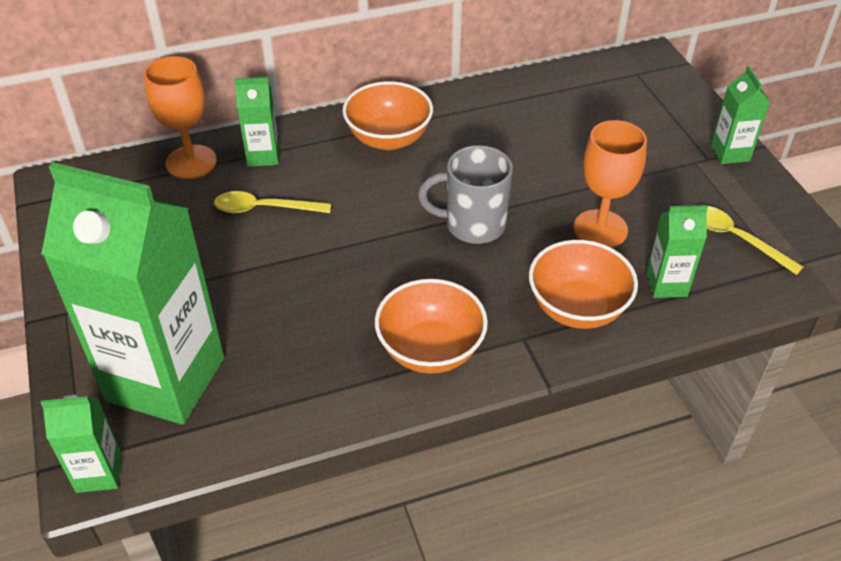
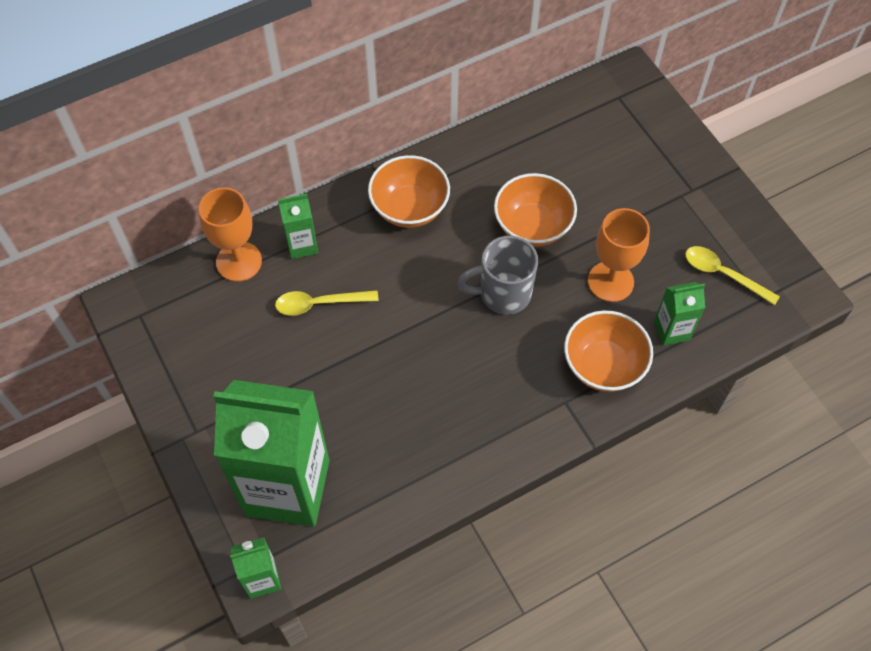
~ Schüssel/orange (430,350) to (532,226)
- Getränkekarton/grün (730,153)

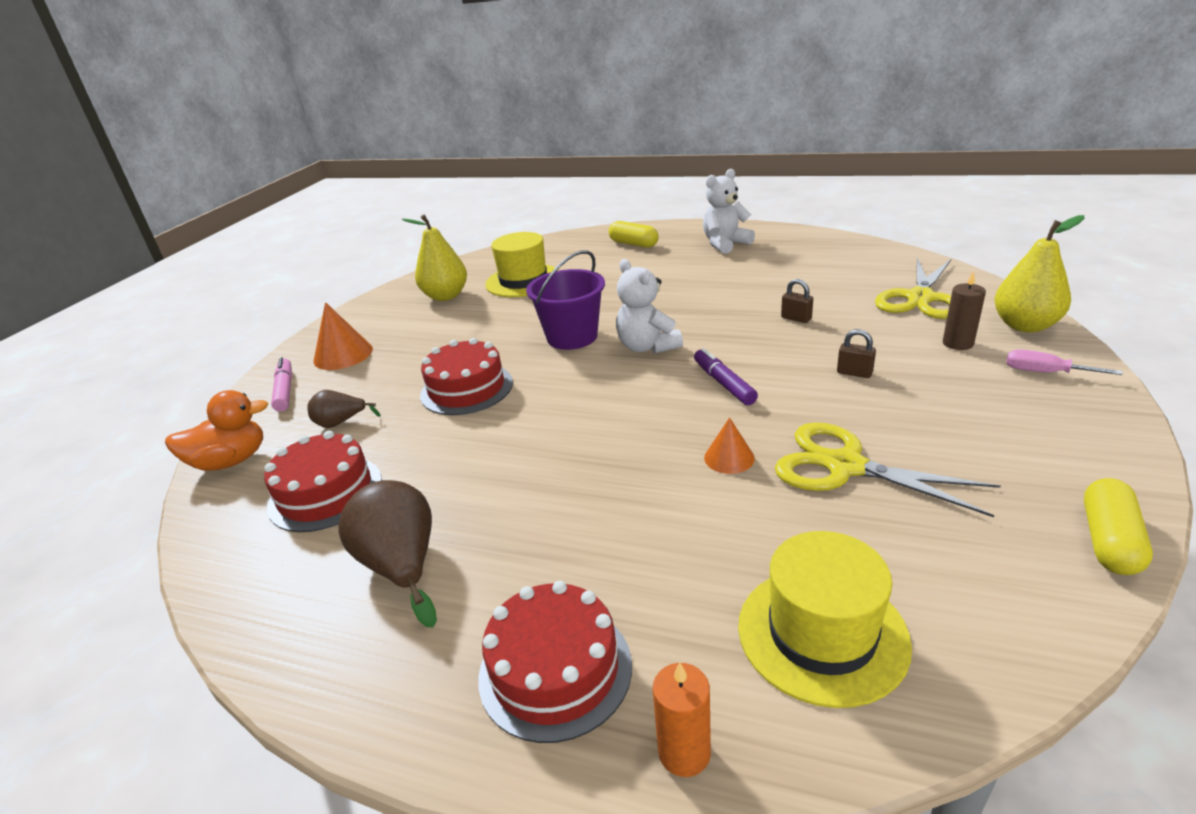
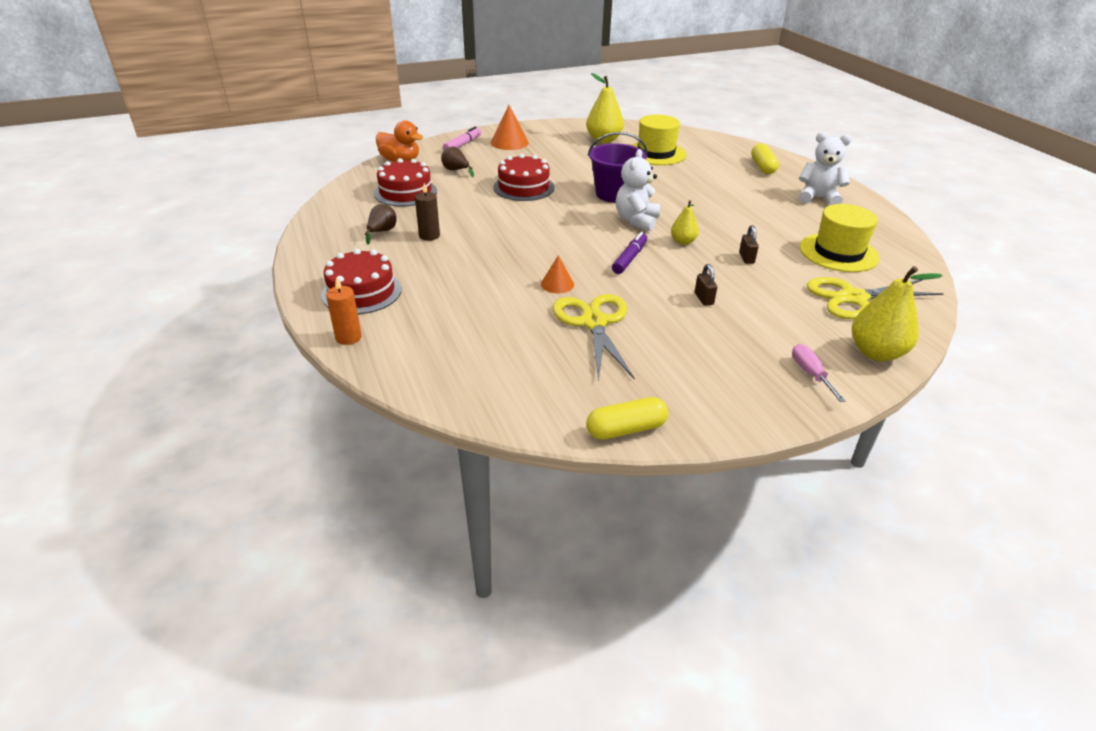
~ Birne/braun (402,566) = (382,232) x0.57
~ Hut/gelb (822,633) to (838,252)
~ Kerze/braun (957,343) to (429,236)
+ Birne/gelb (683,242)

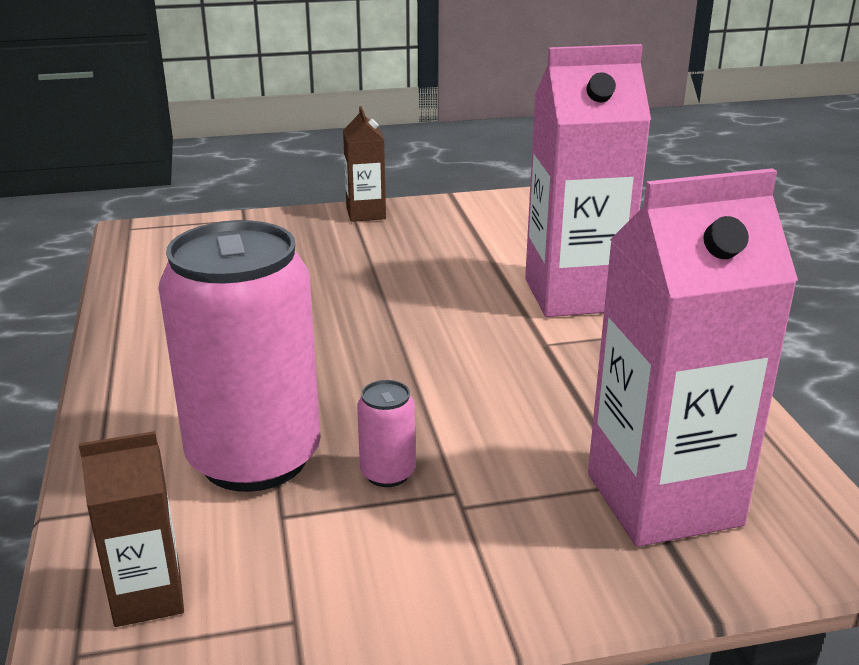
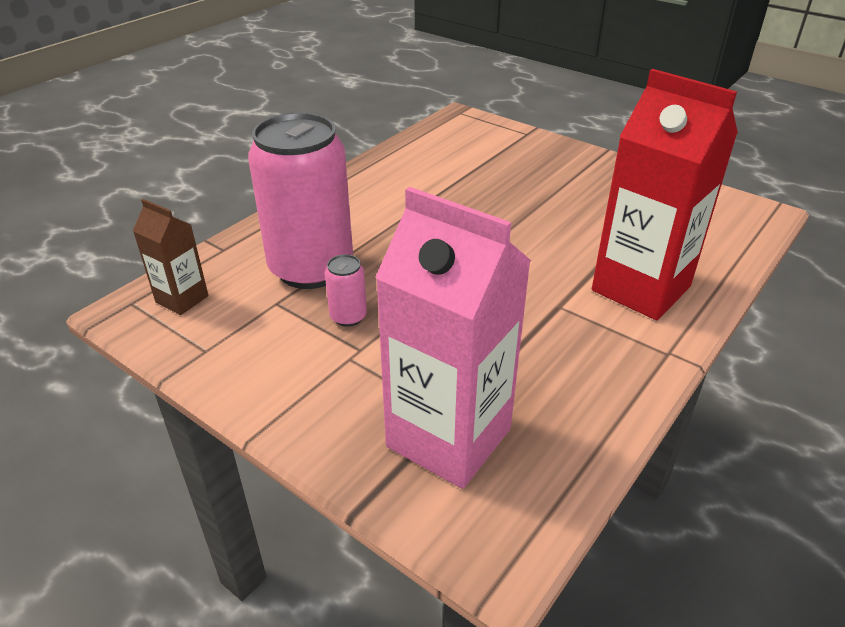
- Getränkekarton/braun (366,213)
~ Getränkekarton/rosa (575,295) to Getränkekarton/rot (641,288)

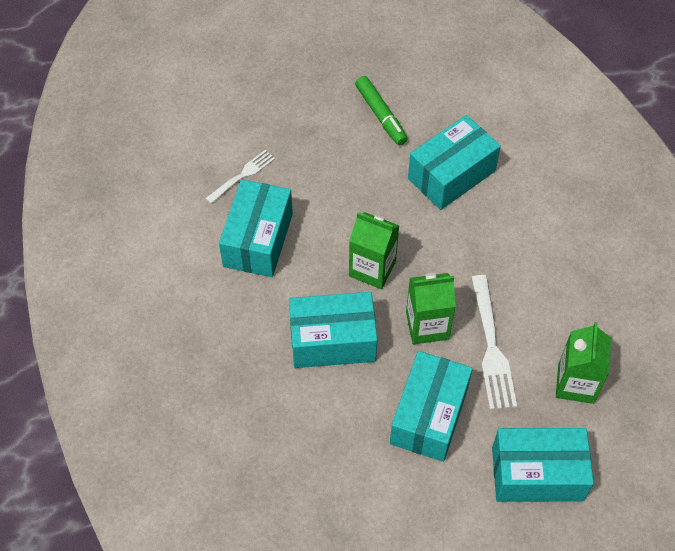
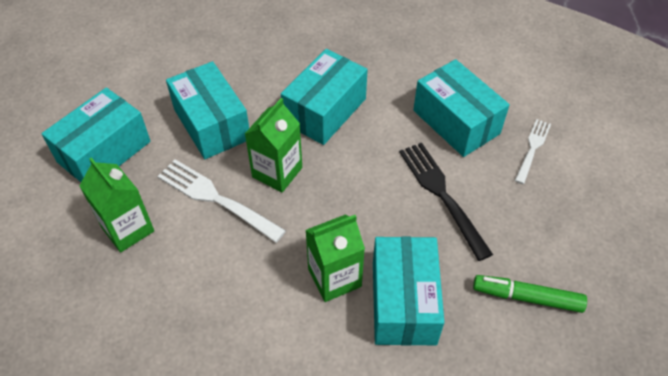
~ Gabel/weiß (242,176) = (532,149) 150 degrees counterclockwise
~ Getränkekarton/grün (372,269) to (334,278)
+ Gabel/schwarz (442,195)

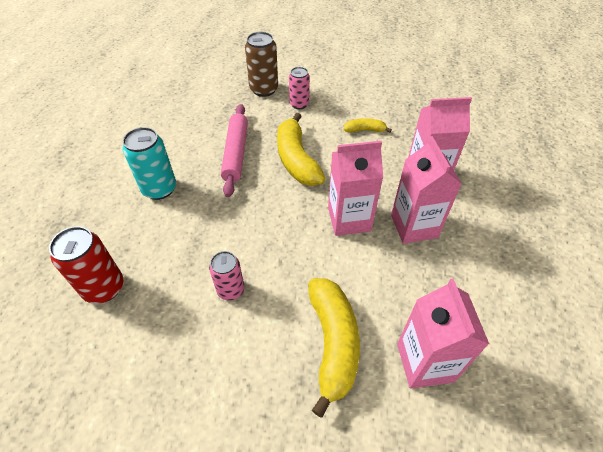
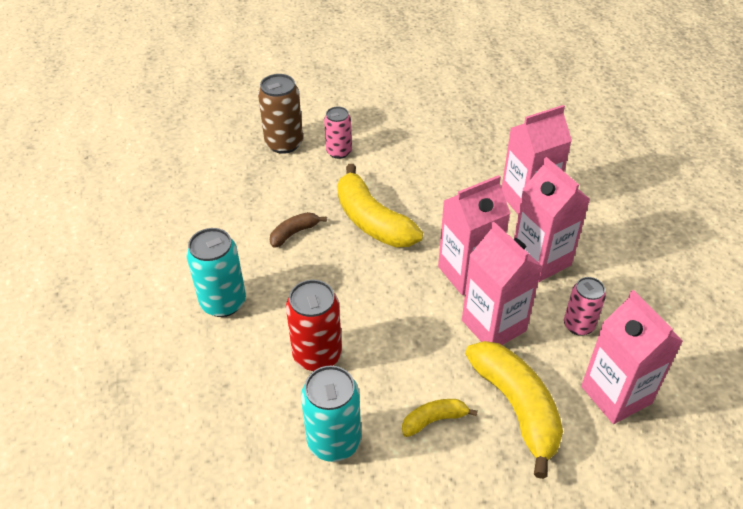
~ Dose/rot (104,288) to (317,355)
~ Dose/rosa (230,290) to (578,325)
~ Nudelholz/rosa (236,153) to Banane/braun (294,233)
~ Banane/gelb (365,130) to (434,420)
+ Dose/türkis (334,441)
+ Getränkekarton/rosa (493,325)

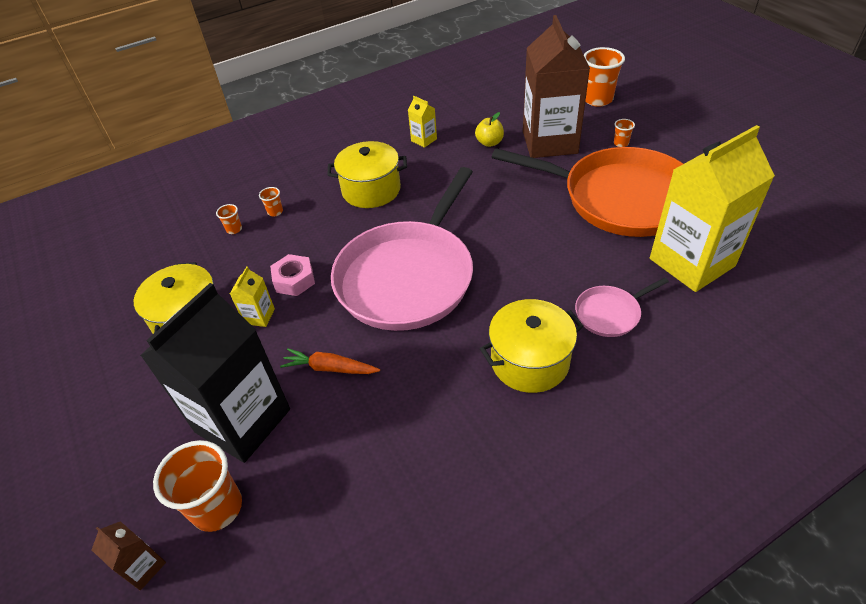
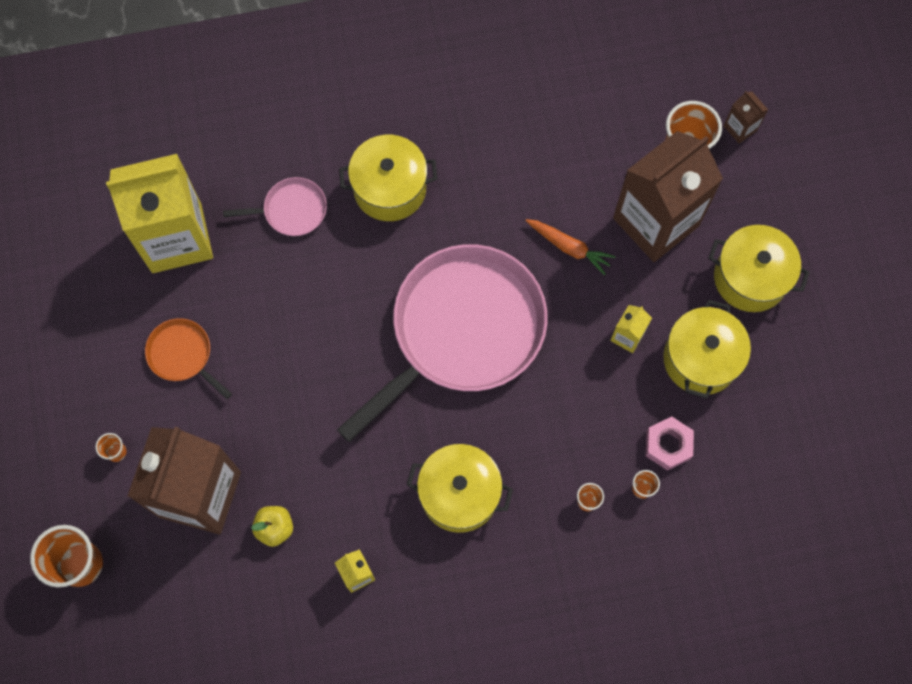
~ Getränkekarton/schwarz (243,420) to Getränkekarton/braun (656,222)
~ Sechskantmutter/rosa (294,280) to (668,445)
~ Pfanne/orange (620,198) = (182,355) x0.42
+ Kochtopf/gelb (750,278)

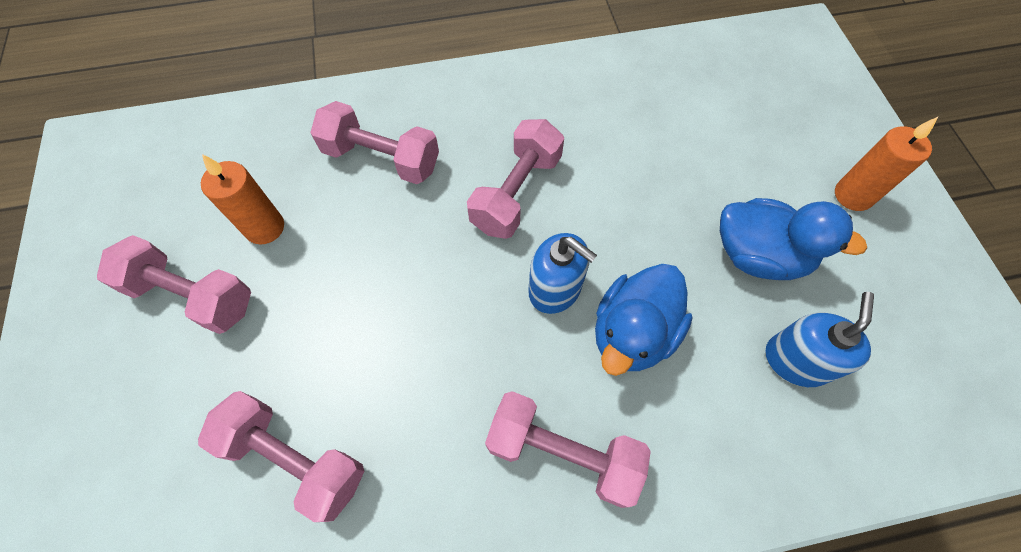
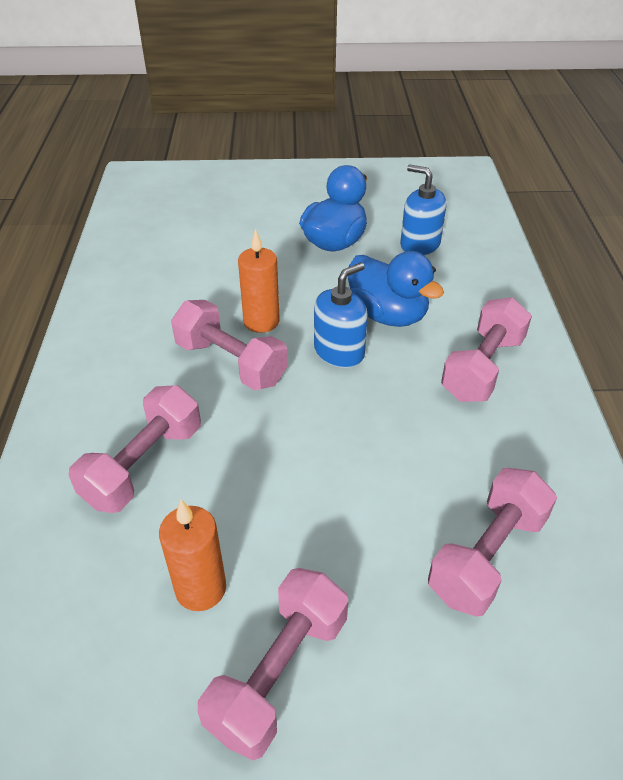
~ Kerze/orange (853,195) to (261,321)

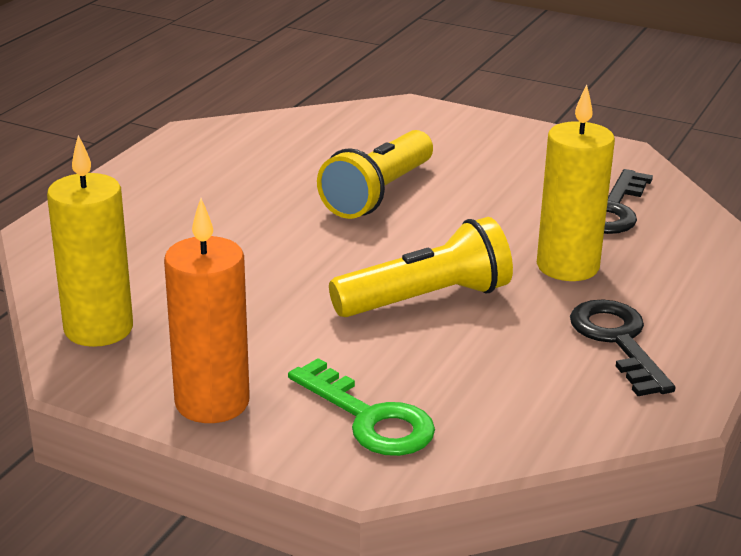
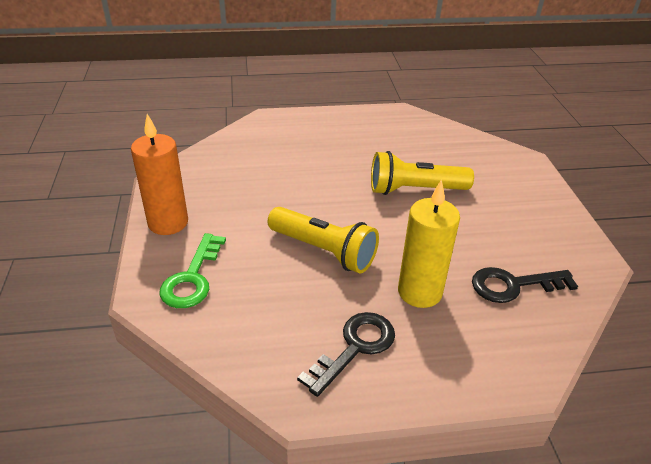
- Kerze/gelb (98,329)

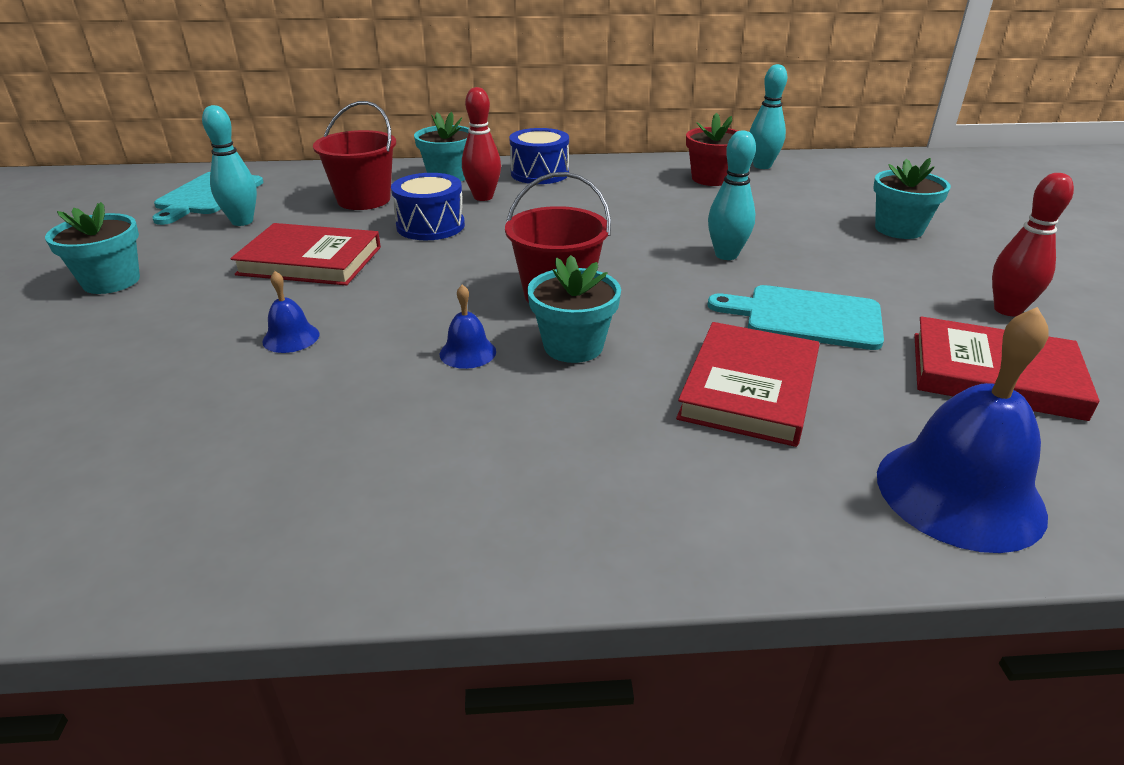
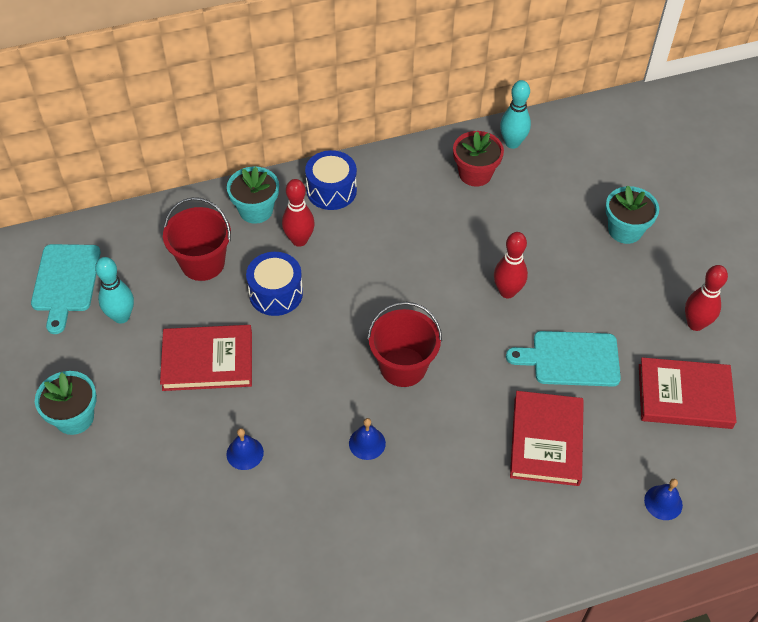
- Blumentopf/türkis (573,346)
~ Bowlingkegel/türkis (726,255) to Bowlingkegel/rot (507,292)
~ Glocke/blau (959,493) = (663,502) x0.46

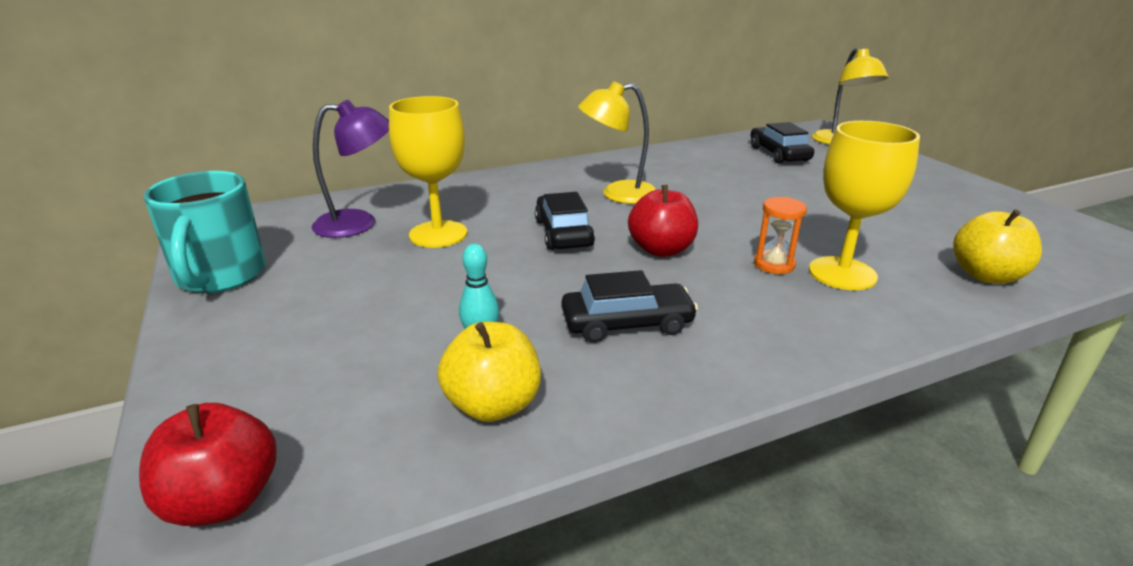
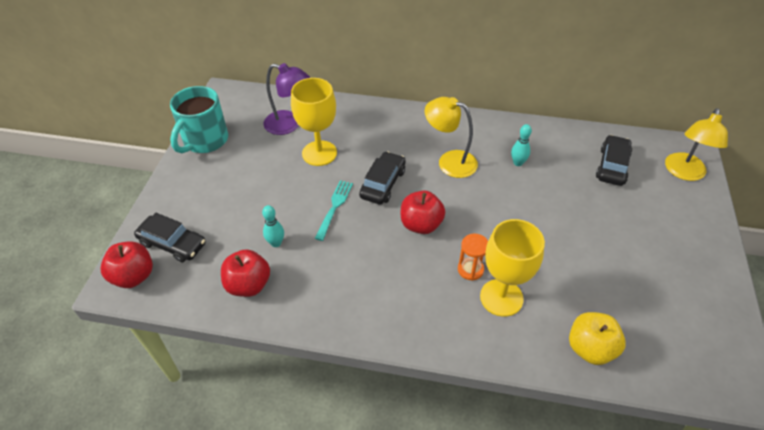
~ Apfel/gelb (493,405) to Apfel/rot (248,285)
~ Auto/schwarz (627,323) to (172,243)
+ Gabel/türkis (334,207)
+ Bowlingkegel/türkis (518,163)

